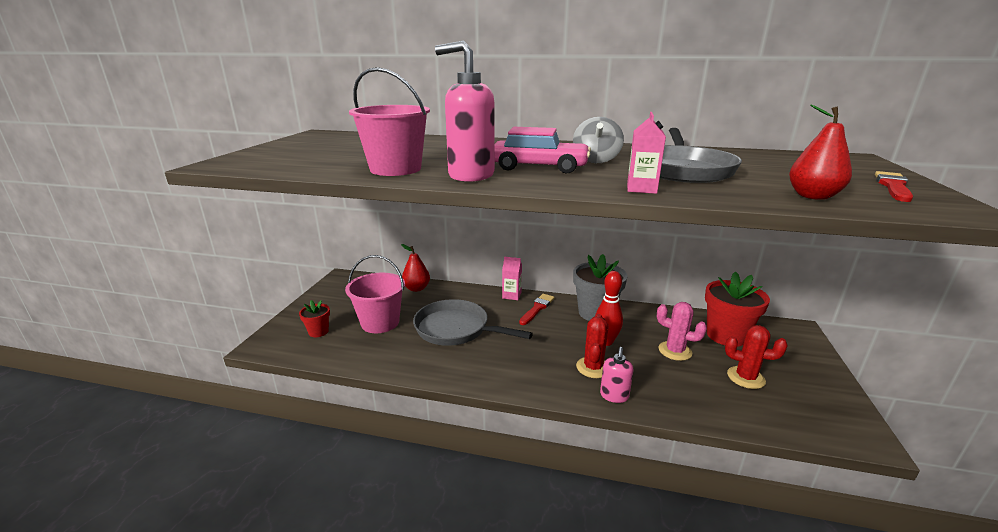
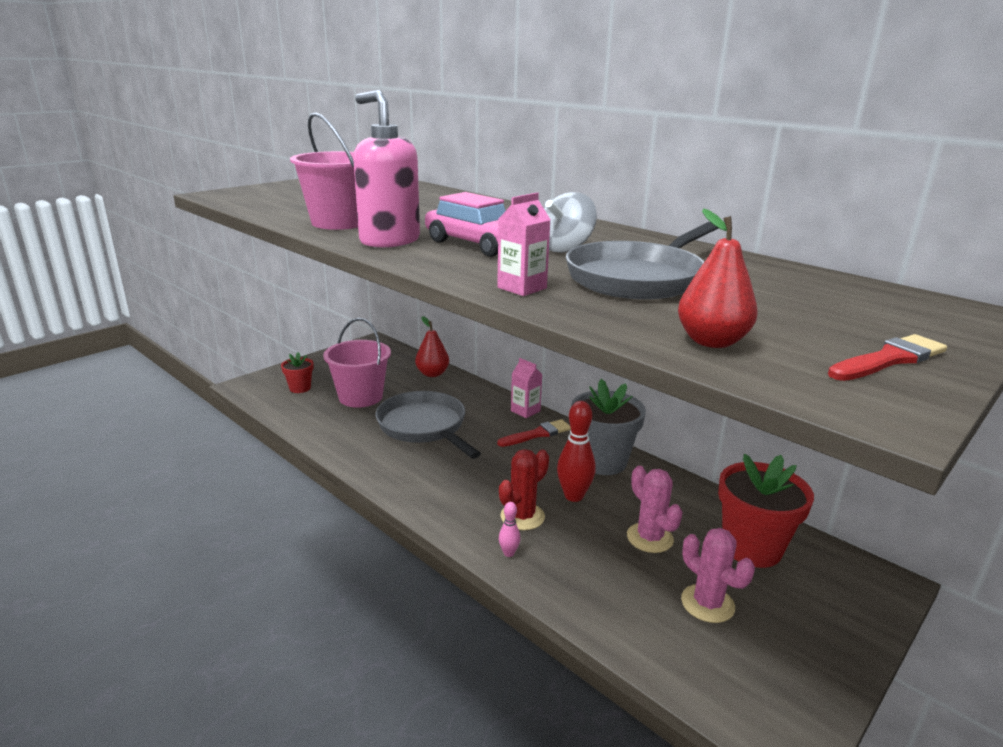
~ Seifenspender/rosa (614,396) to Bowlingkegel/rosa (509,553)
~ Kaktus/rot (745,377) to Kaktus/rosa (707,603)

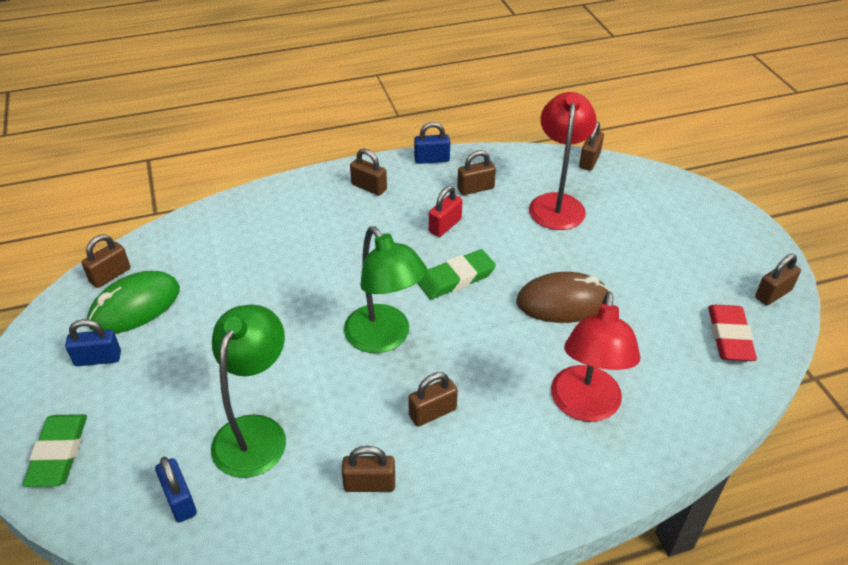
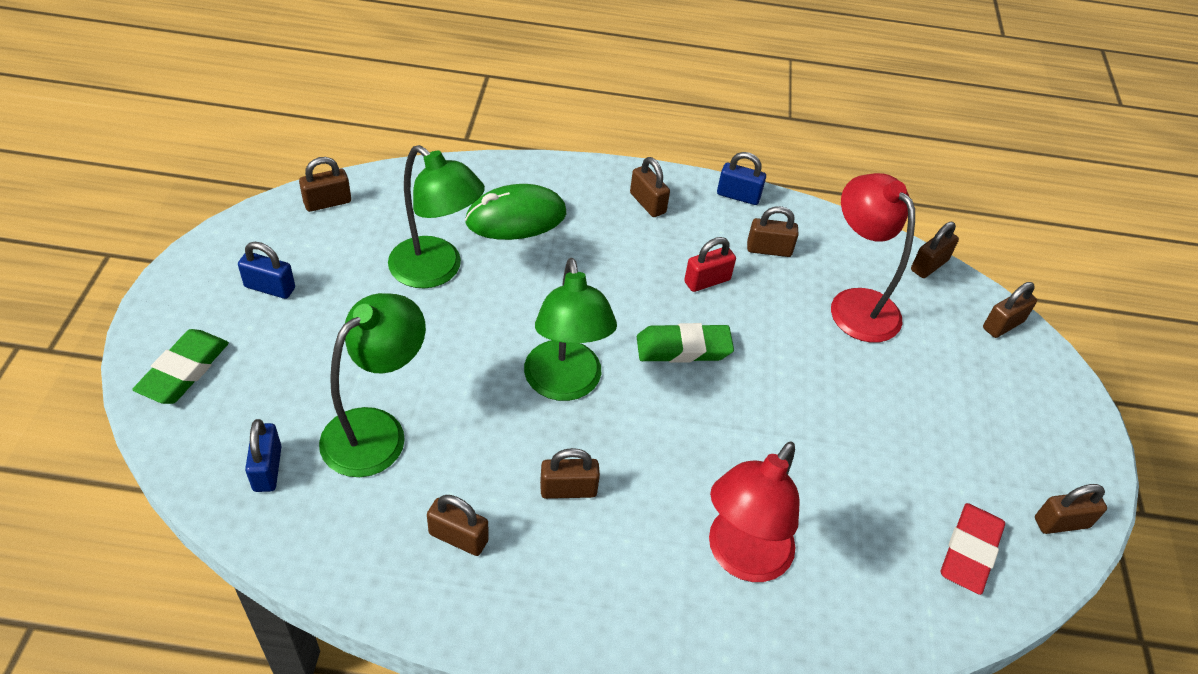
~ Computermaus/grün (135,307) to (516,218)
- Computermaus/braun (563,302)
~ Lampe/rot (557,203) = (855,304) 60 degrees counterclockwise
+ Lampe/grün (436,271)
+ Vorhängeschloss/braun (1003,325)

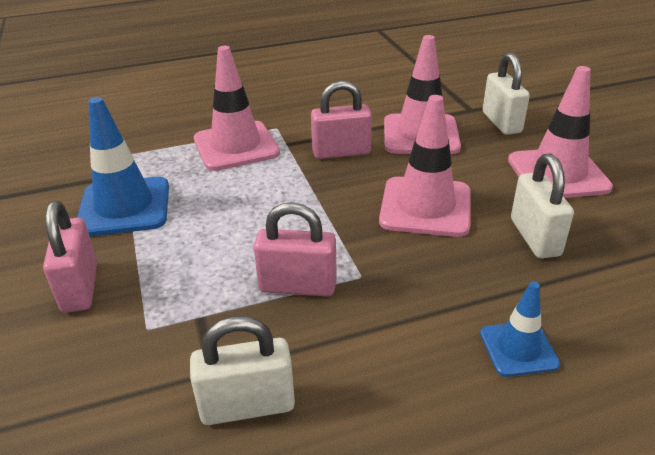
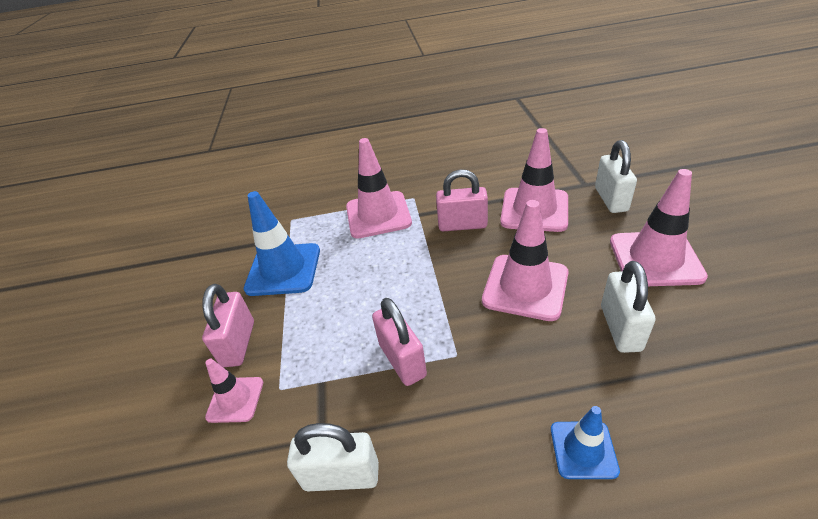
~ Vorhängeschloss/rosa (297,286) = (402,360) 45 degrees clockwise
+ Leitkegel/rosa (235,399)

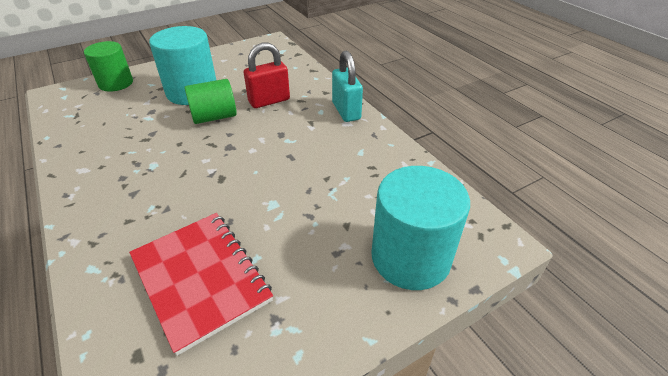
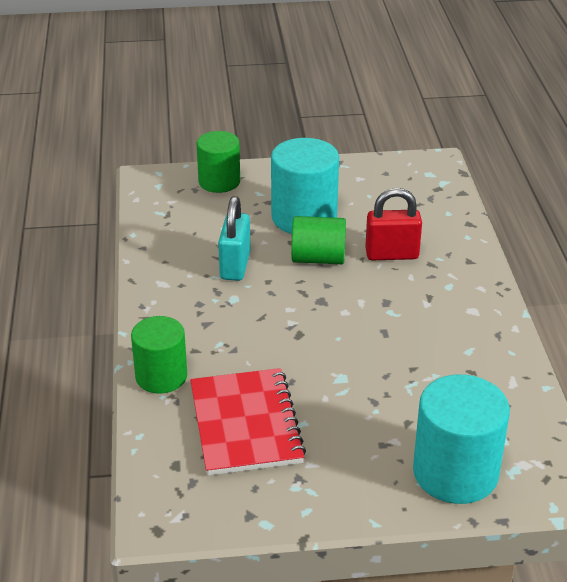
~ Vorhängeschloss/türkis (346,111) to (235,266)
+ Vollzylinder/grün (161,376)

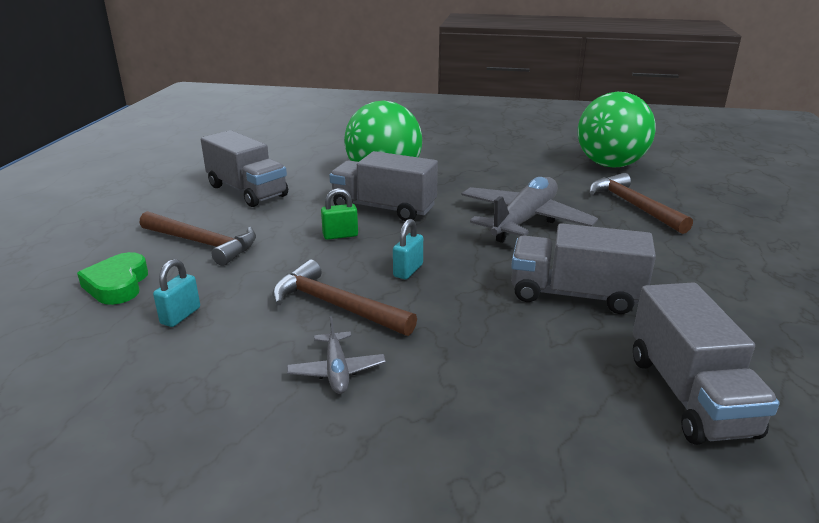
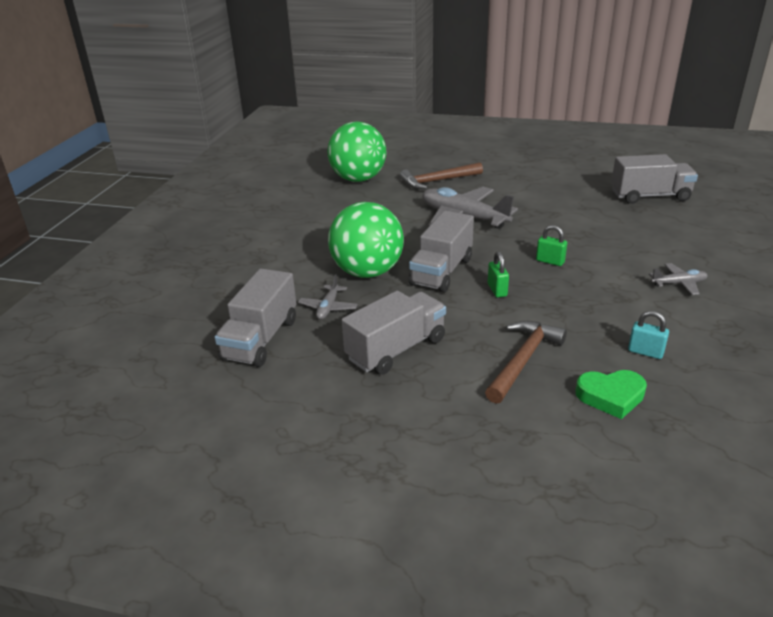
- Hammer/braun (336,306)
~ Vorhängeschloss/türkis (408,270) to Vorhängeschloss/grün (550,261)
~ Lastwagen/grau (575,295) to (260,339)
+ Flugzeug/grau (328,308)

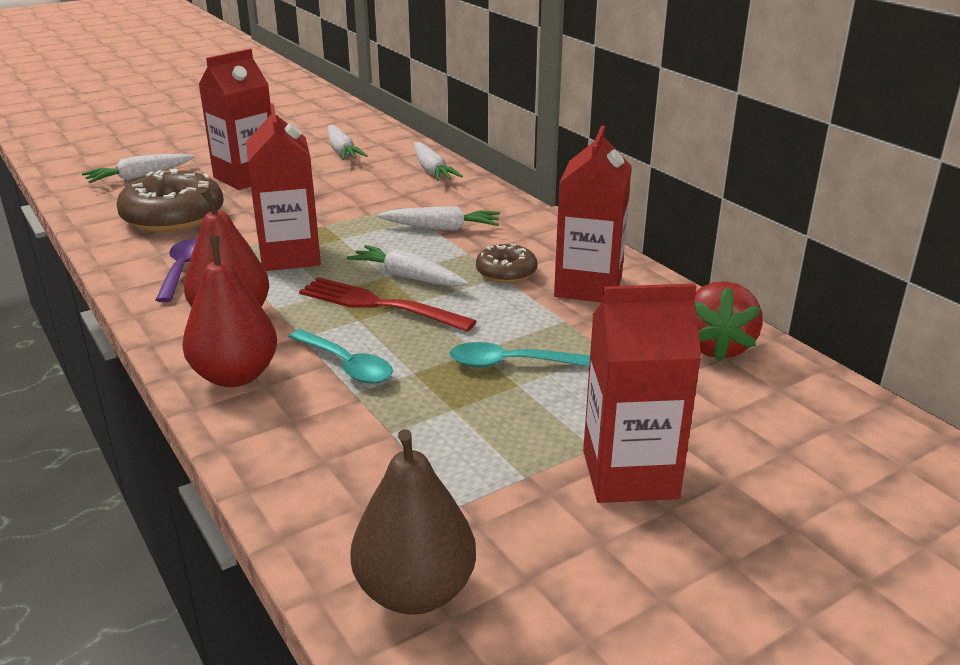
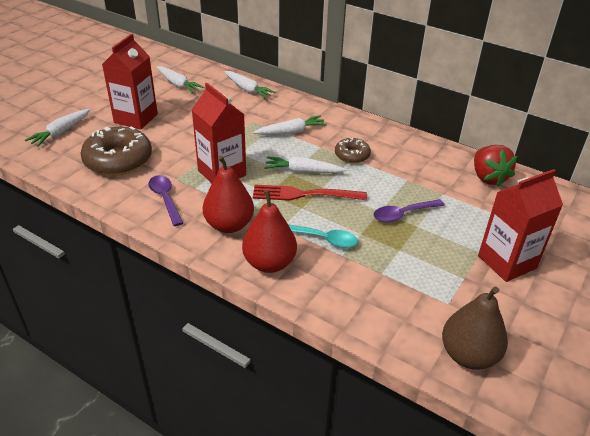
~ Löffel/türkis (510,363) to Löffel/lila (403,214)
- Getränkekarton/rot (588,286)

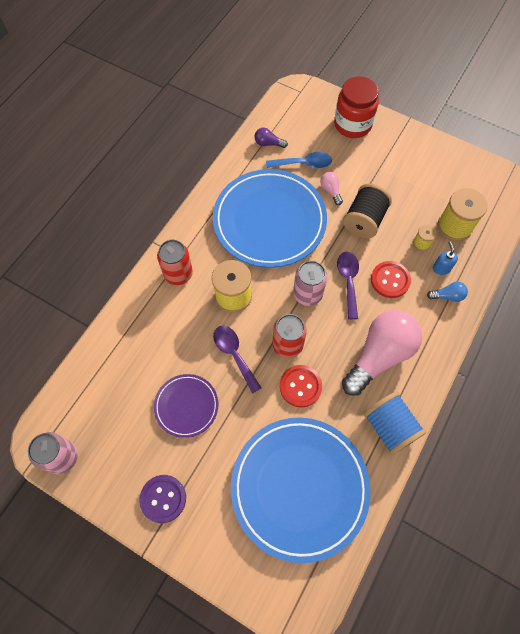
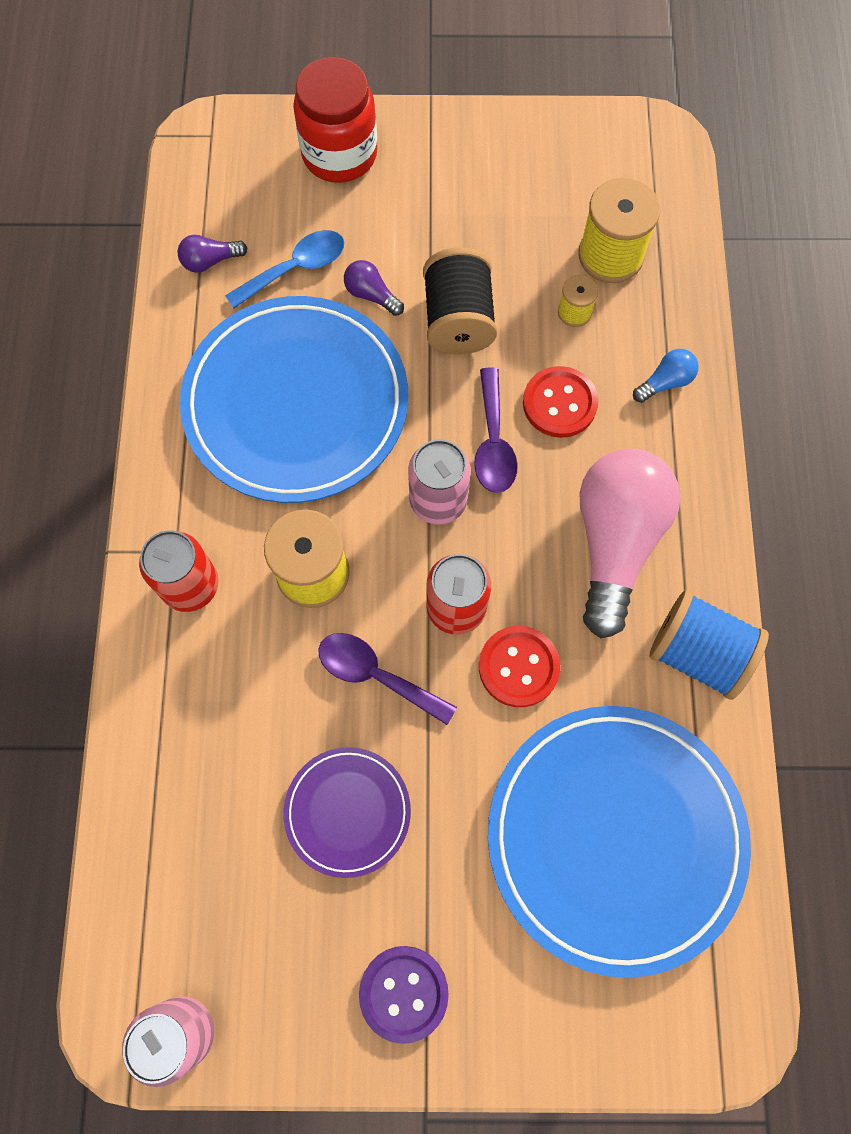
~ Glühbirne/rosa (331,191) to Glühbirne/lila (371,295)
~ Löffel/lila (348,281) = (493,442) 150 degrees counterclockwise
- Seifenspender/blau (441,268)

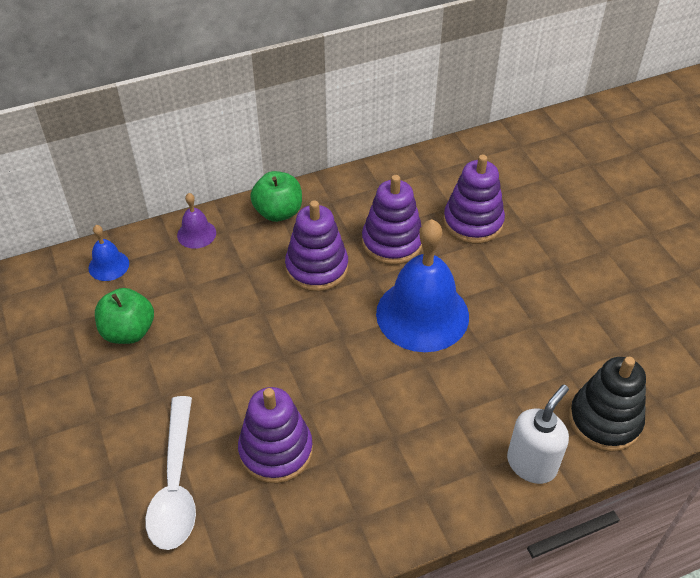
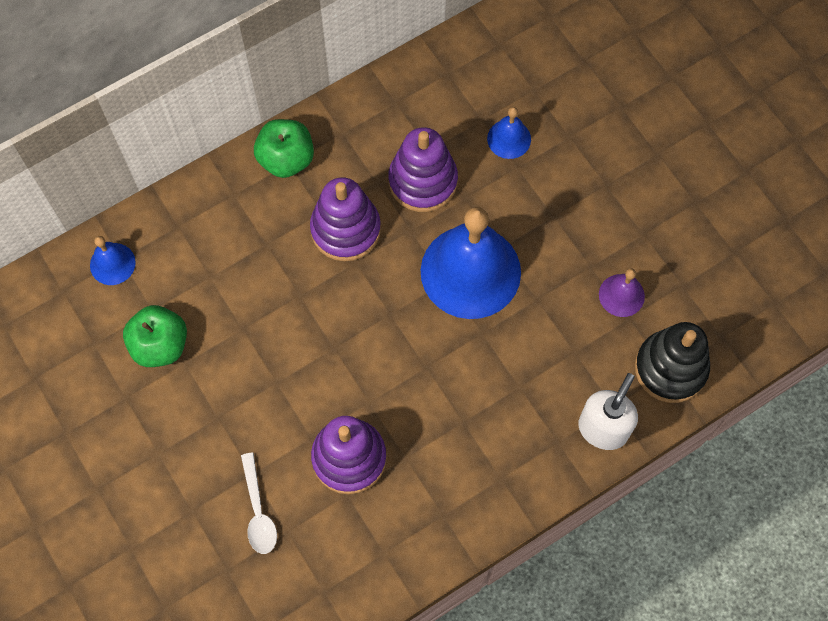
~ Löffel/weiß (175,484) = (258,511) x0.60
~ Glocke/lila (196,234) to (621,295)
~ Stapelspielzeug/lila (473,222) to Glocke/blau (509,139)

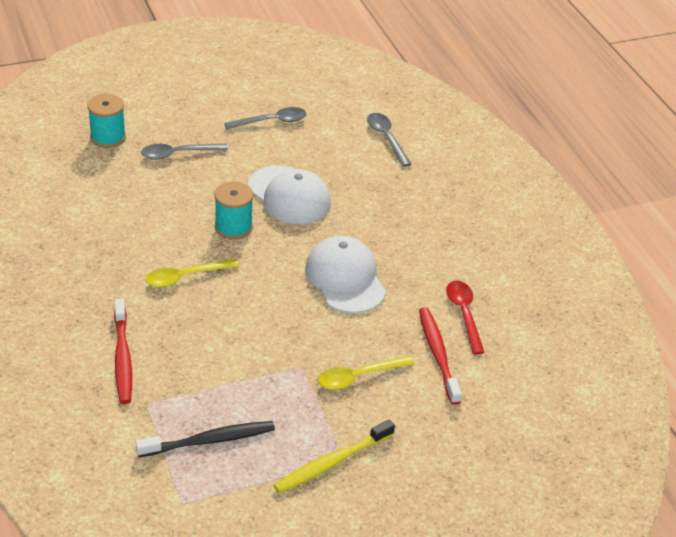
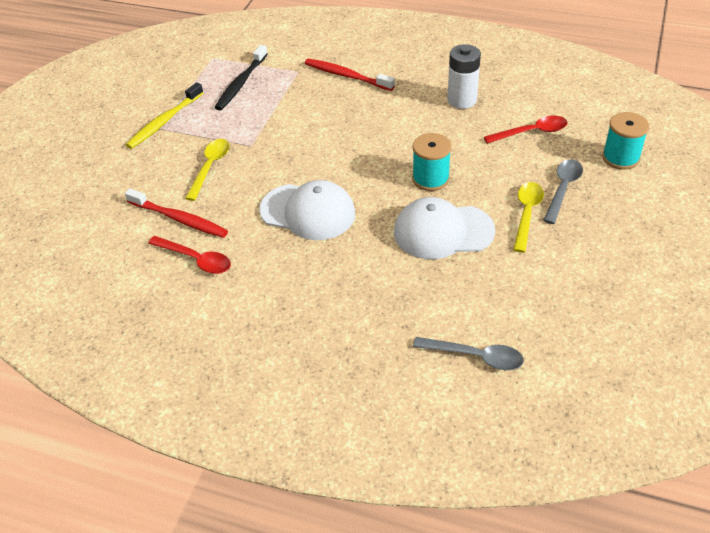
~ Löffel/gelb (185,277) to (527,214)
- Löffel/grau (272,121)
~ Zahnbürste/gelb (331,463) = (164,121) 150 degrees counterclockwise
+ Batterie/weiß (462,100)
+ Löffel/rot (532,132)

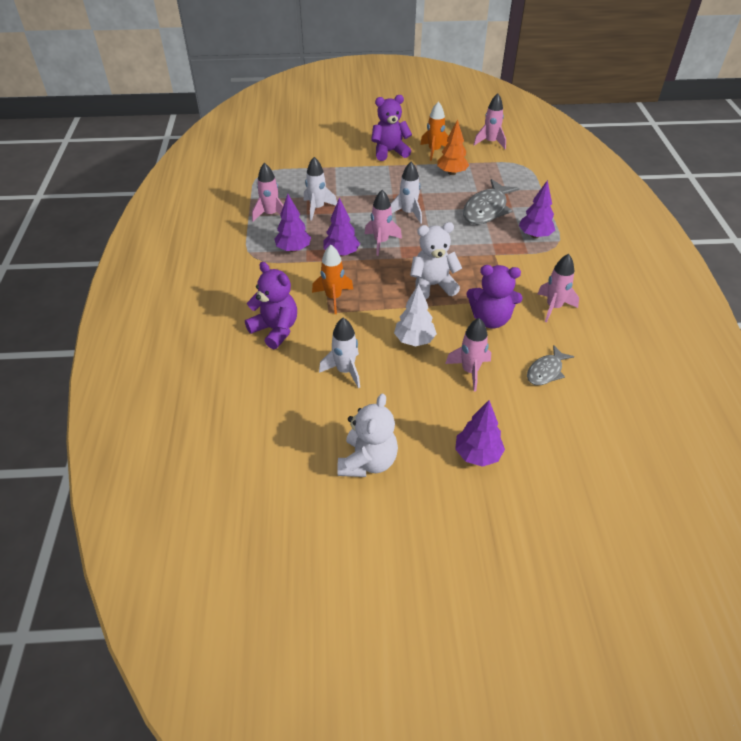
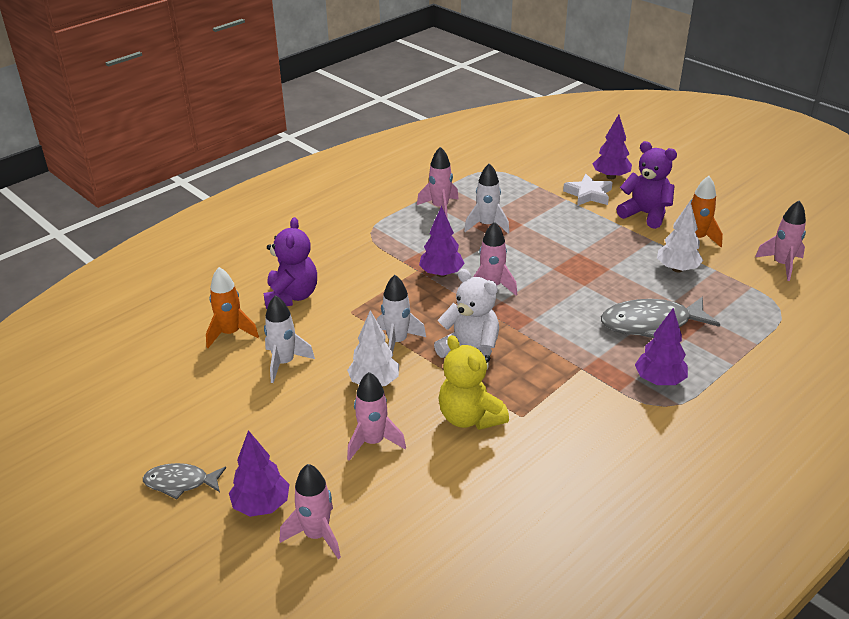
~ Baum/lila (293,249) to (610,177)
~ Rakete/orange (333,298) to (230,333)
- Teddybär/weiß (368,462)
~ Rakete/weiß (408,213) to (397,342)
~ Baum/orange (452,173) to Baum/weiß (677,269)
~ Teddybär/lila (490,319) to Teddybär/gelb (470,417)
~ Fisch/grau (546,371) to (180,483)
~ Rakete/rosa (553,307) to (316,535)
+ Stern/weiß (588,194)

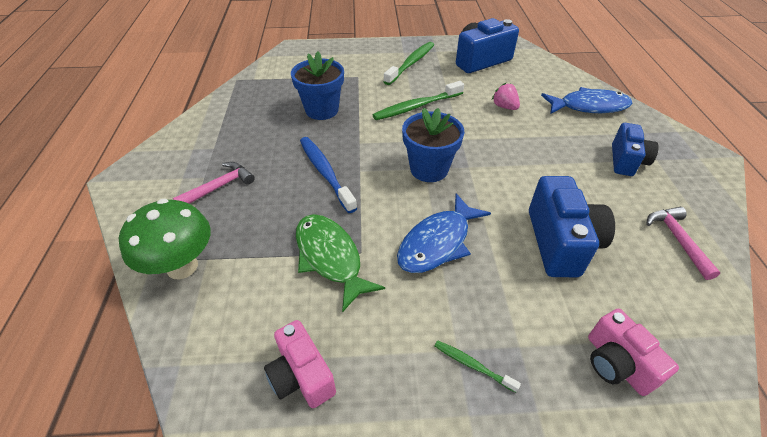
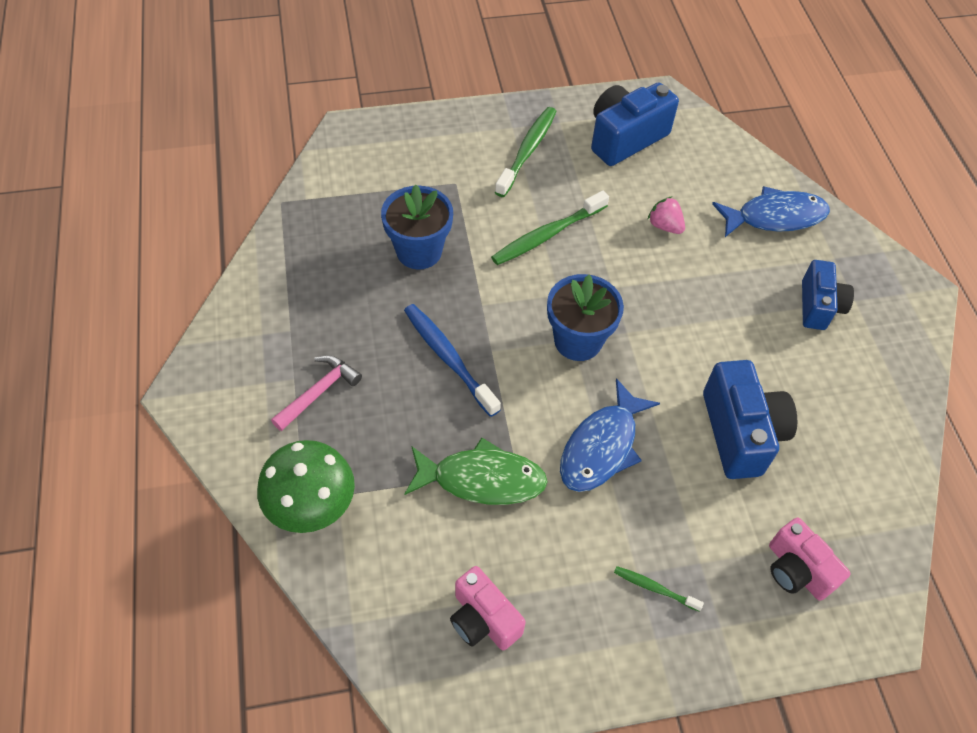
~ Fisch/grün (330,258) = (482,479) 135 degrees clockwise
- Hammer/rosa (678,240)

